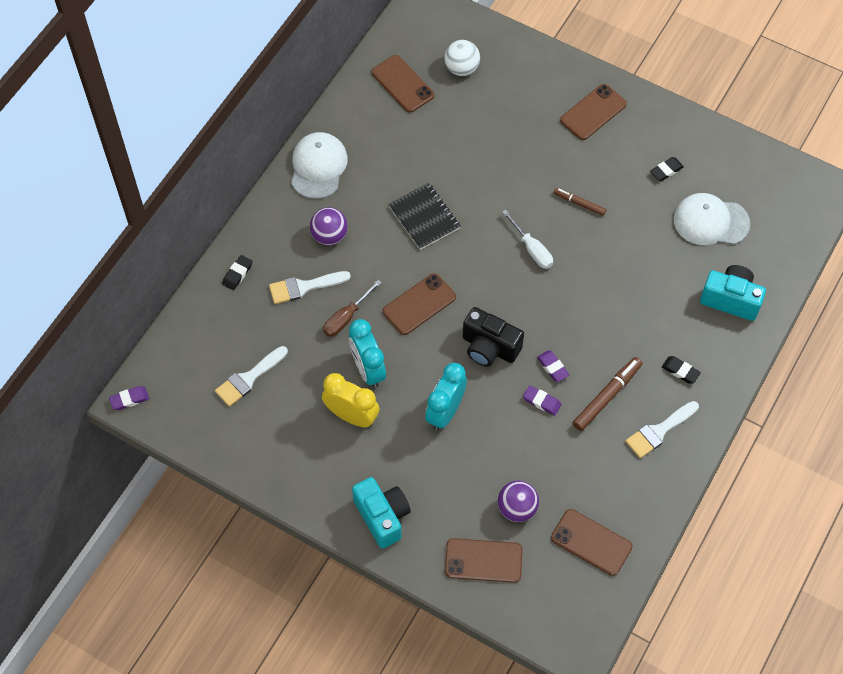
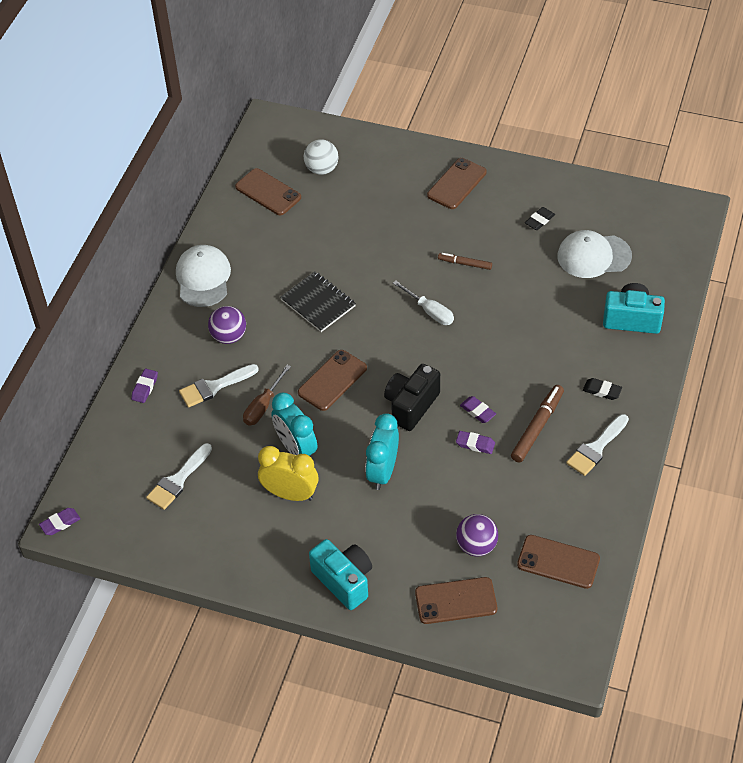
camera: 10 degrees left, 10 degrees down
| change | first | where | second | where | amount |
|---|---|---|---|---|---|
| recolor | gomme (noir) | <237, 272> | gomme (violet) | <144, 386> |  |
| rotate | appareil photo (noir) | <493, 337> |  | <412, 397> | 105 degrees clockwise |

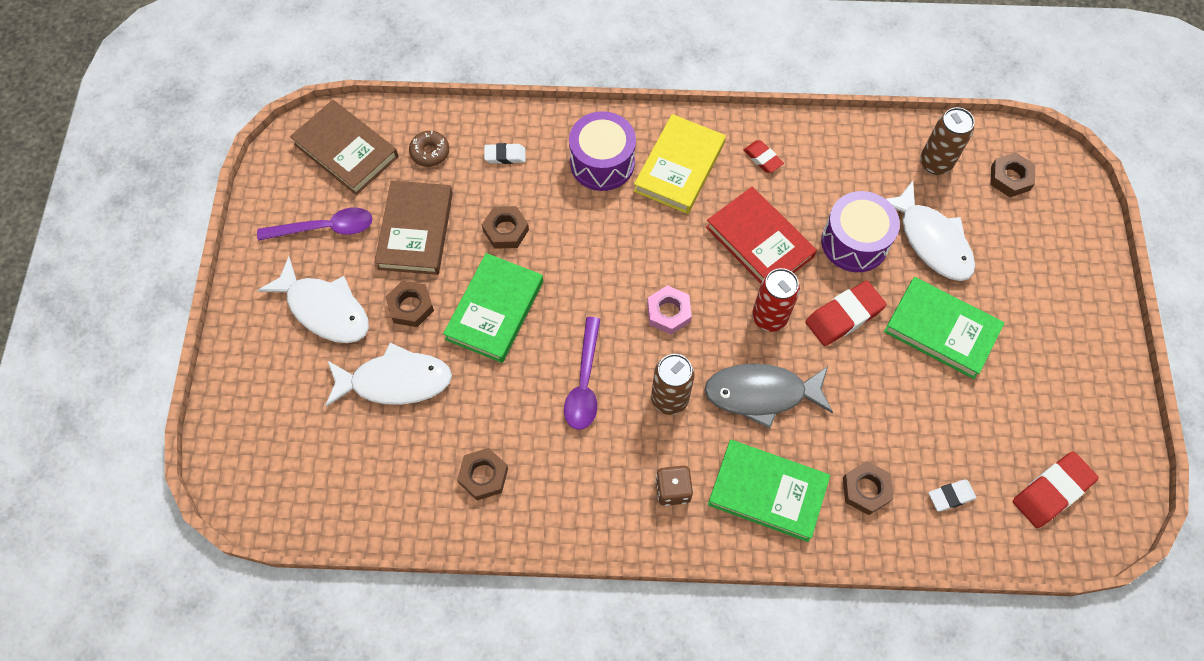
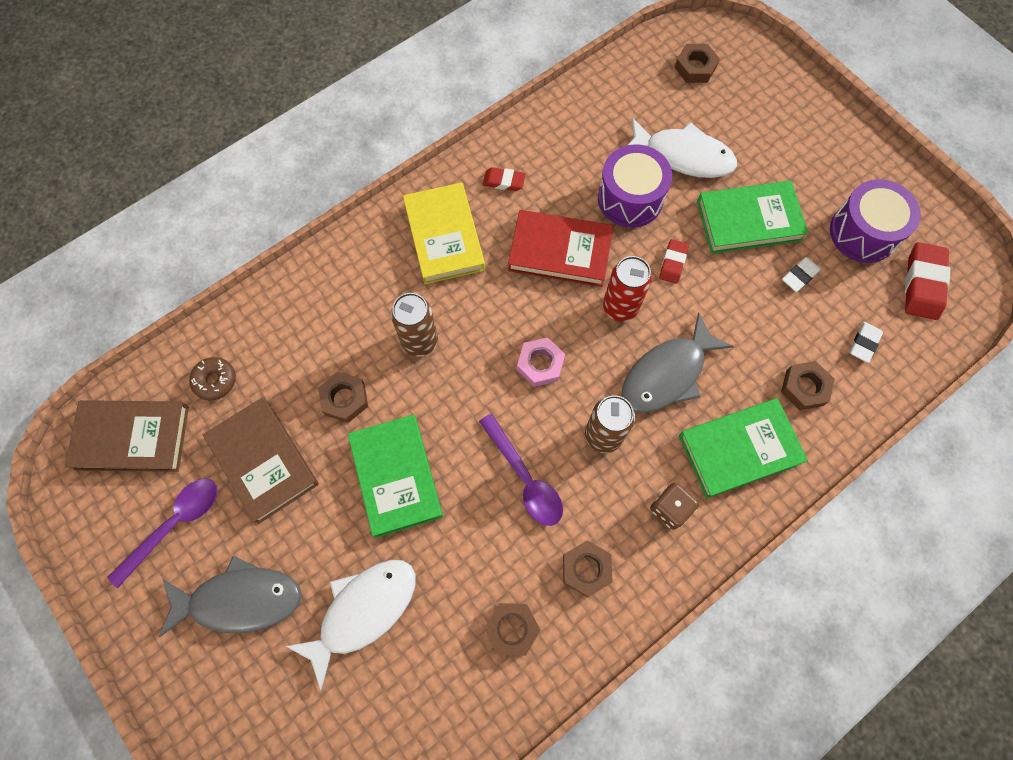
camera: 40 degrees left, 5 degrees up
| change | first | where | second | where | amount |
|---|---|---|---|---|---|
| recolor | poisson (blanc) | <313, 299> | poisson (gris) | <230, 596> |  |
| move | écrou (marron) | <409, 304> |  | <588, 568> |  |
| move | gomme (blanc) | <505, 153> |  | <801, 274> |  |
| move | tambour (violet) | <602, 151> |  | <875, 221> |  |
| resize | gomme (rouge) | <846, 313> |  | <674, 261> | x0.58 |
| move | canette (marron) | <947, 141> |  | <414, 325> |  |

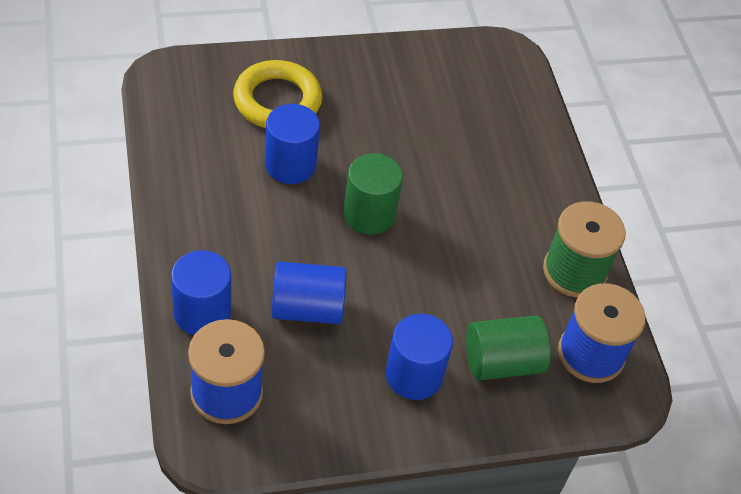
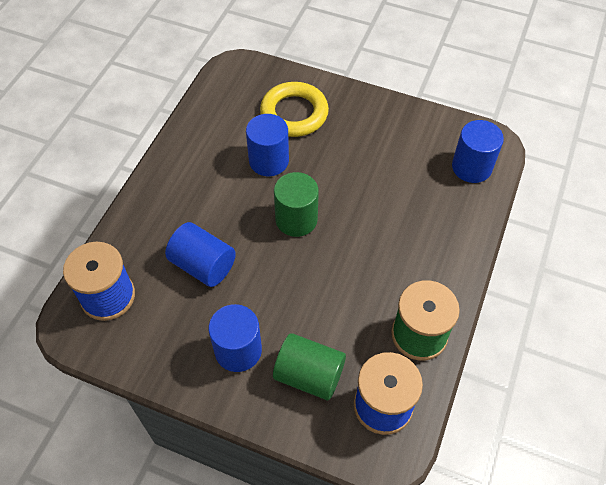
camera: 40 degrees right, 5 degrees up
| change | first | where | second | where | amount |
|---|---|---|---|---|---|
| move | cylindre (bleu) | <201, 292> |  | <478, 151> |  |

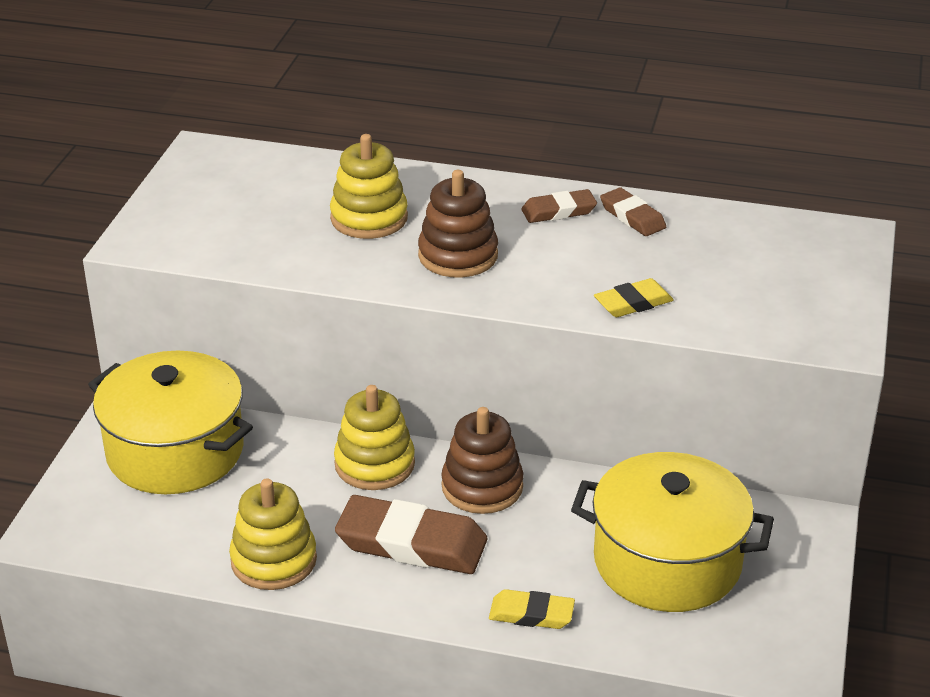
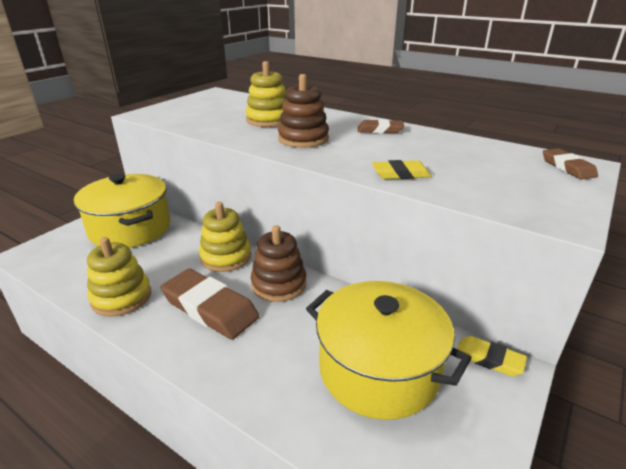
camera: 20 degrees right, 5 degrees down
| change | first | where | second | where | amount |
|---|---|---|---|---|---|
| move | gomme (jaune) | <532, 609> |  | <492, 356> |  |
| move | gomme (marron) | <633, 212> |  | <570, 164> |  |

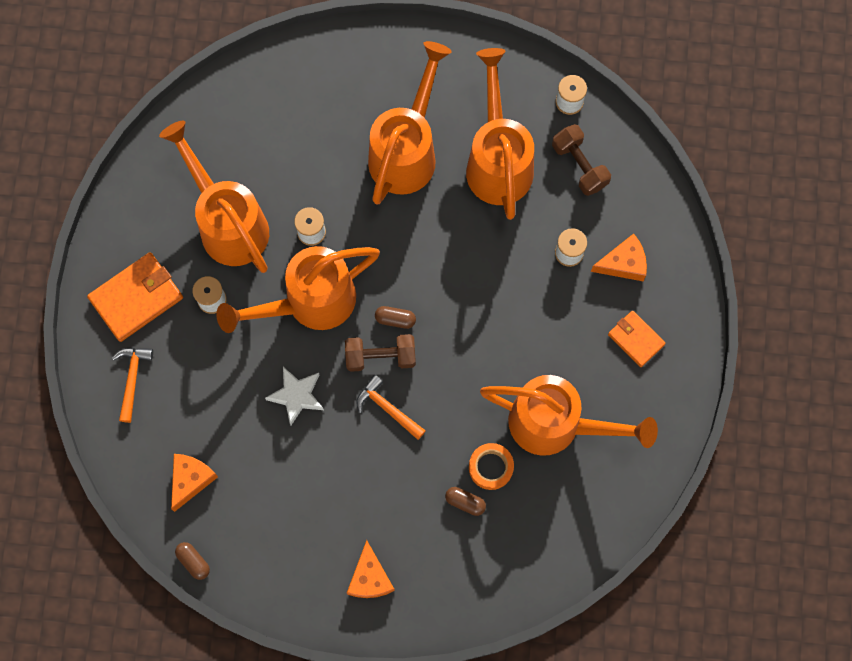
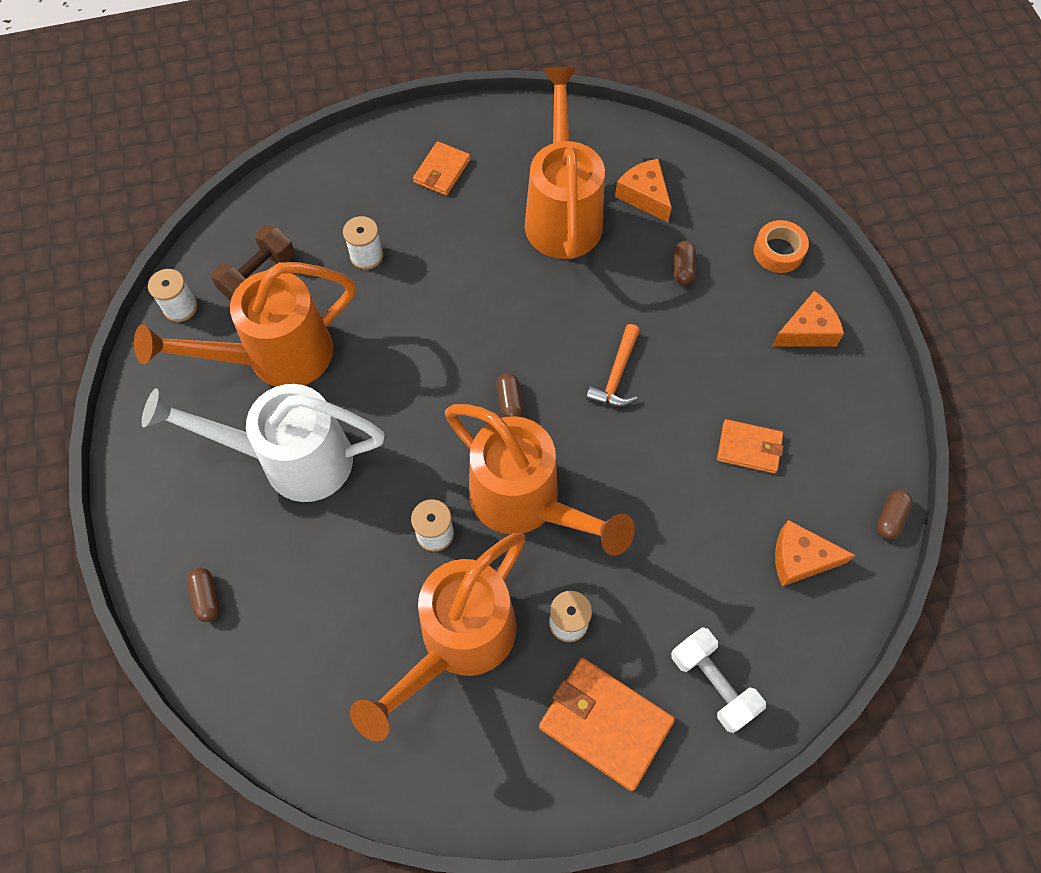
camera: 110 degrees left, 10 degrees down
| change | first | where | second | where | amount |
|---|---|---|---|---|---|
| replace | marteau (orange) | <132, 385> | haltère (blanc) | <718, 680> |  |
| delete | étoile (blanc) | <294, 396> |  |  |  |
| delete | haltère (marron) | <380, 353> |  |  |  |
| recolor | arrosoir (orange) | <410, 123> | arrosoir (blanc) | <263, 443> |  |
| move | ruban adhésif (orange) | <491, 466> |  | <781, 246> |  |
| move | fromage (orange) | <619, 257> |  | <643, 190> |  |
| insert |  |  | gélule (marron) | <203, 595> |  |
| insert |  |  | portefeuille (orange) | <750, 446> |  |

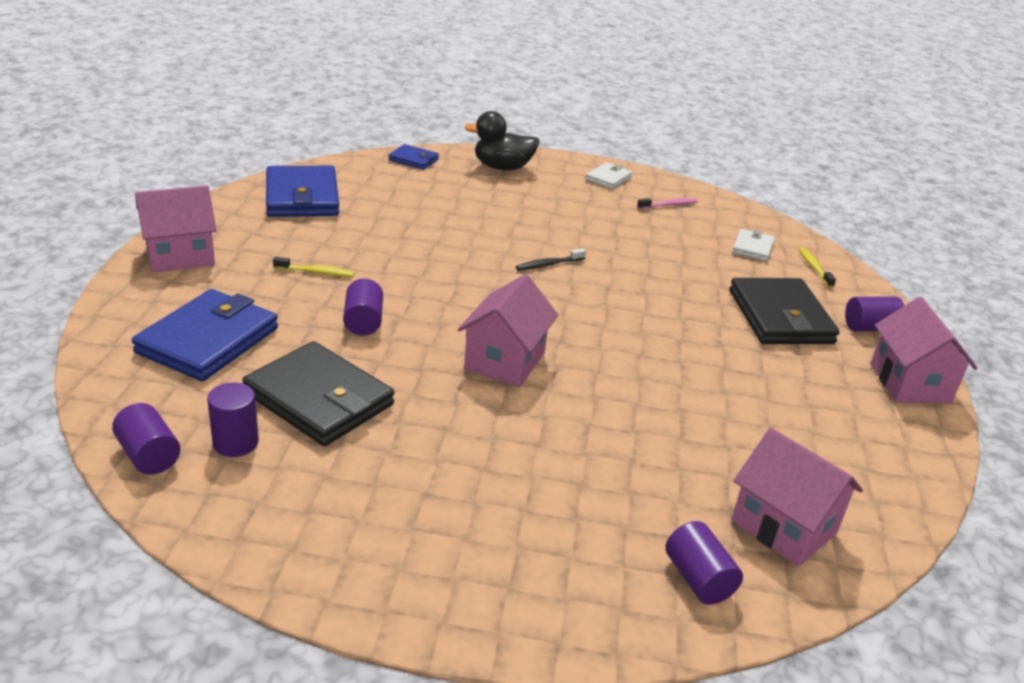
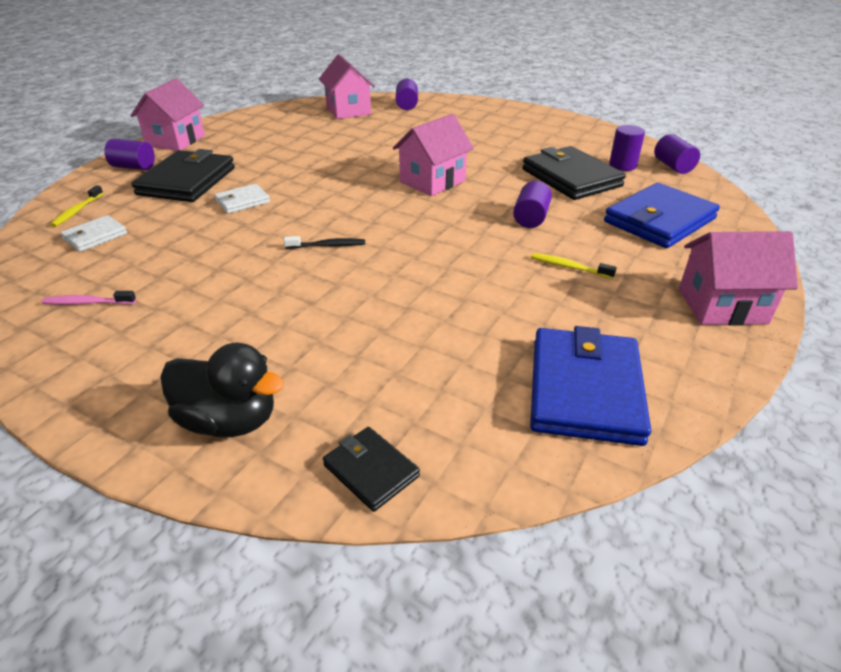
camera: 155 degrees left, 5 degrees up
| change | first | where | second | where | amount |
|---|---|---|---|---|---|
| recolor | portefeuille (bleu) | <413, 157> | portefeuille (noir) | <371, 469> |  |
| move | portefeuille (blanc) | <609, 175> |  | <242, 199> |  |

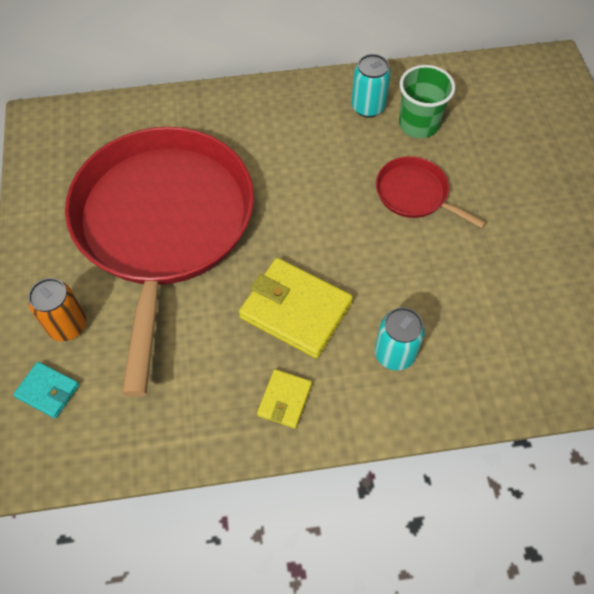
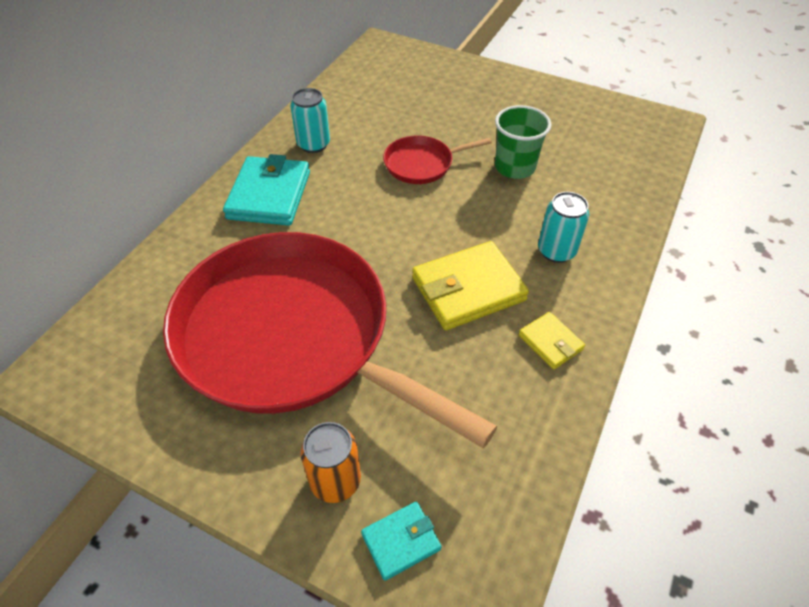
camera: 55 degrees left, 10 degrees down
| change | first | where | second | where | amount |
|---|---|---|---|---|---|
| move | gobelet (vert) | <427, 101> |  | <523, 142> |  |
| insert |  |  | portefeuille (turquoise) | <266, 190> |  |

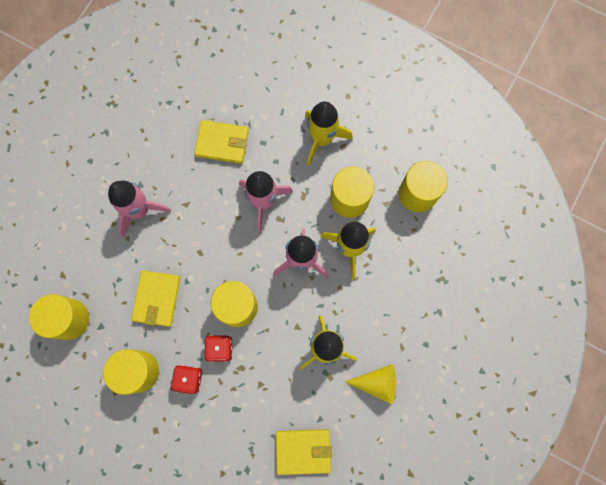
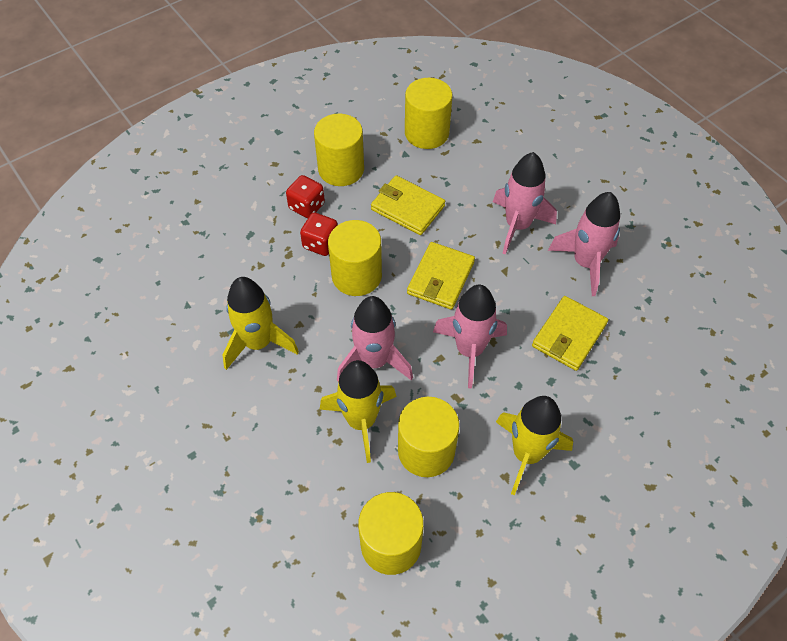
camera: 115 degrees right, 20 degrees down
| change | first | where | second | where | amount |
|---|---|---|---|---|---|
| move | portefeuille (jaune) | <304, 452> |  | <441, 276> |  |
| delete | cône (jaune) | <370, 384> |  |  |  |
| insert |  |  | fusée (rose) | <584, 244> |  |

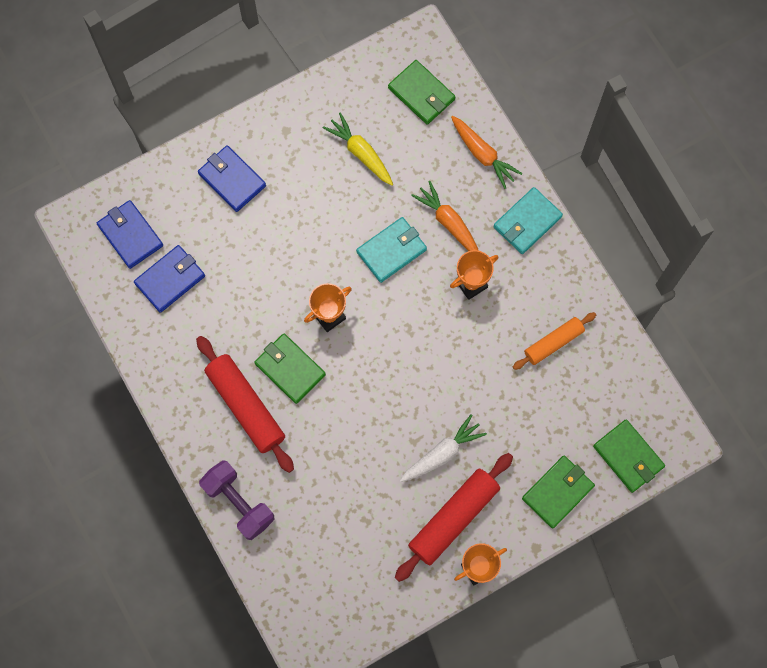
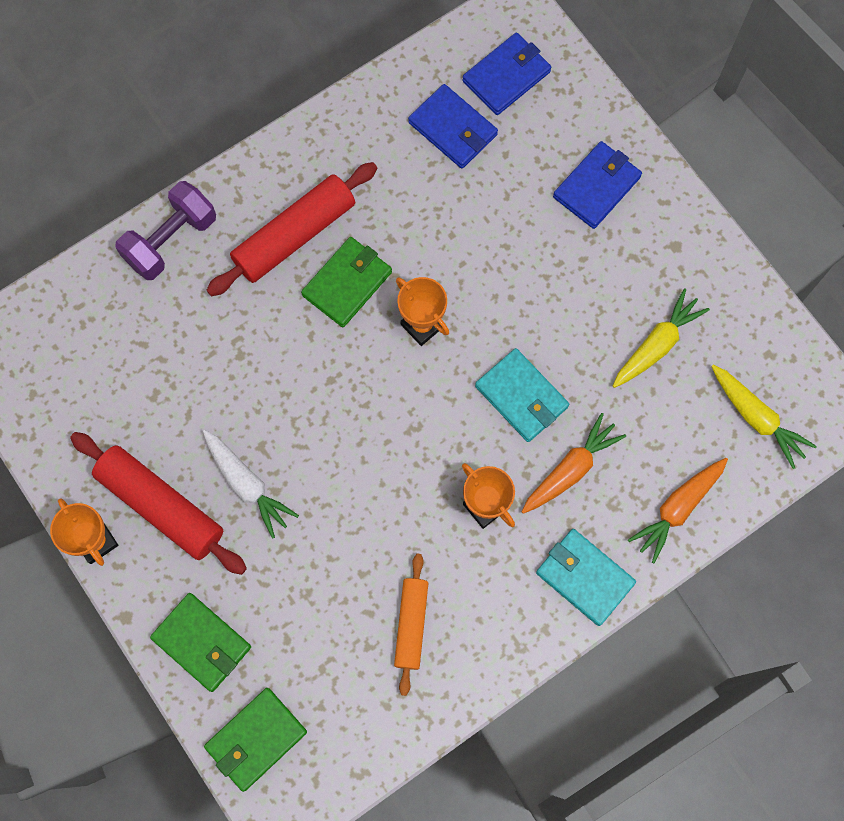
camera: 85 degrees right, 0 degrees up
| change | first | where | second | where | amount |
|---|---|---|---|---|---|
| replace | portefeuille (vert) | <421, 92> | carotte (jaune) | <764, 417> |  |
| rotate | rouleau à pâtisserie (orange) | <554, 341> |  | <411, 625> | 45 degrees clockwise |

